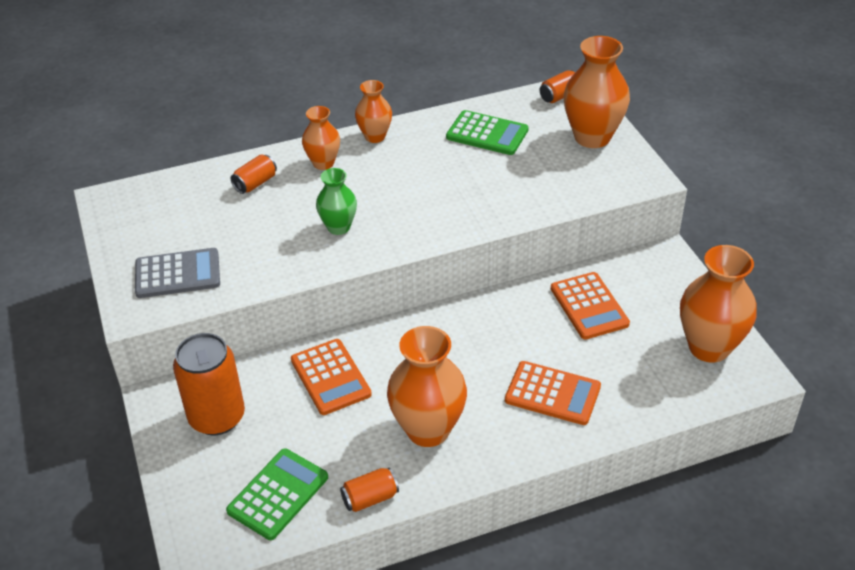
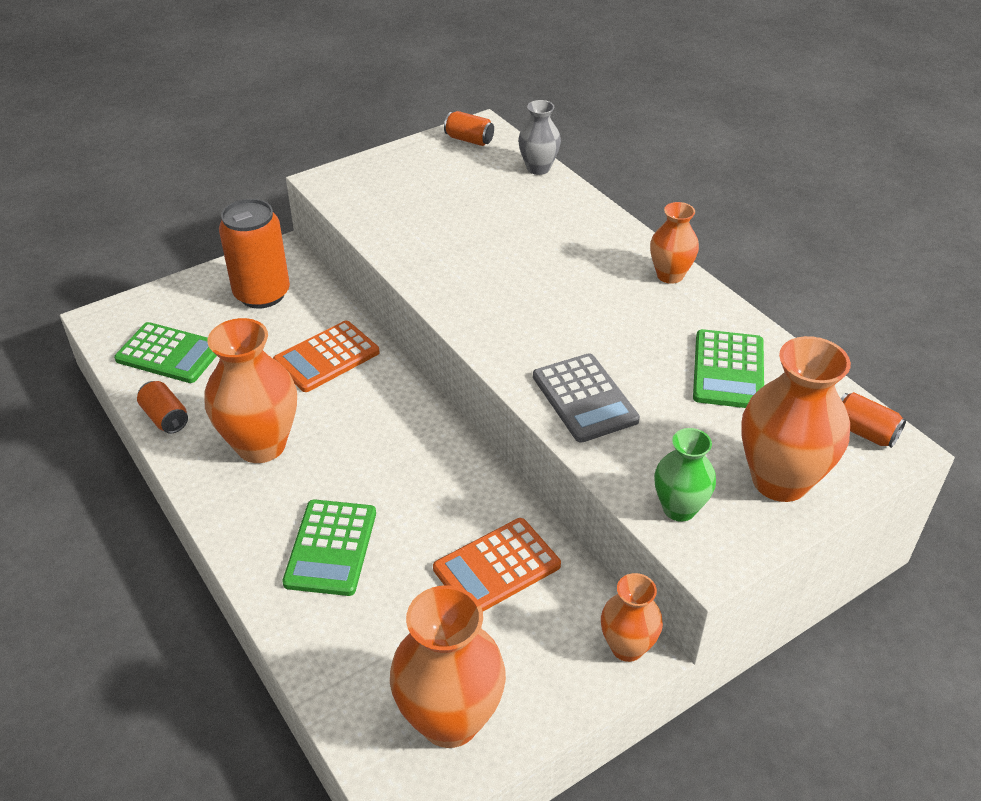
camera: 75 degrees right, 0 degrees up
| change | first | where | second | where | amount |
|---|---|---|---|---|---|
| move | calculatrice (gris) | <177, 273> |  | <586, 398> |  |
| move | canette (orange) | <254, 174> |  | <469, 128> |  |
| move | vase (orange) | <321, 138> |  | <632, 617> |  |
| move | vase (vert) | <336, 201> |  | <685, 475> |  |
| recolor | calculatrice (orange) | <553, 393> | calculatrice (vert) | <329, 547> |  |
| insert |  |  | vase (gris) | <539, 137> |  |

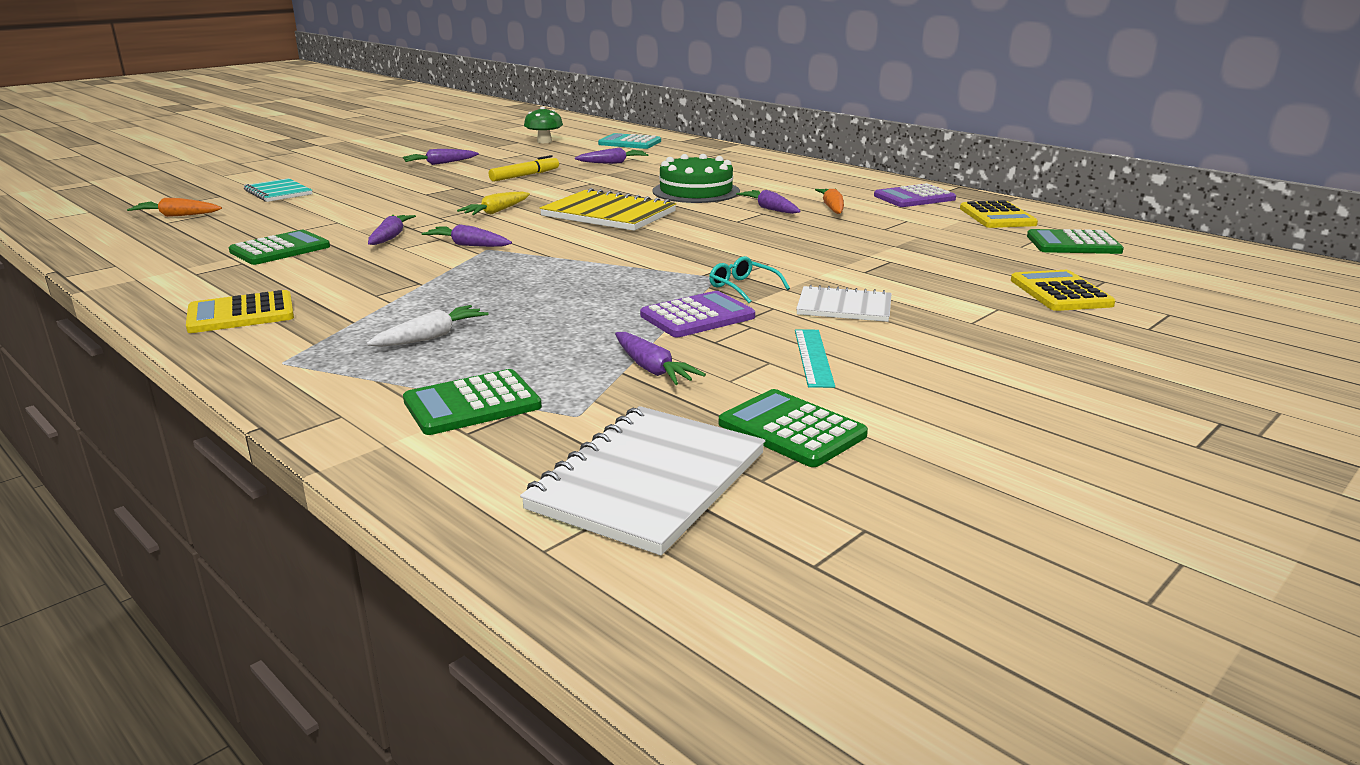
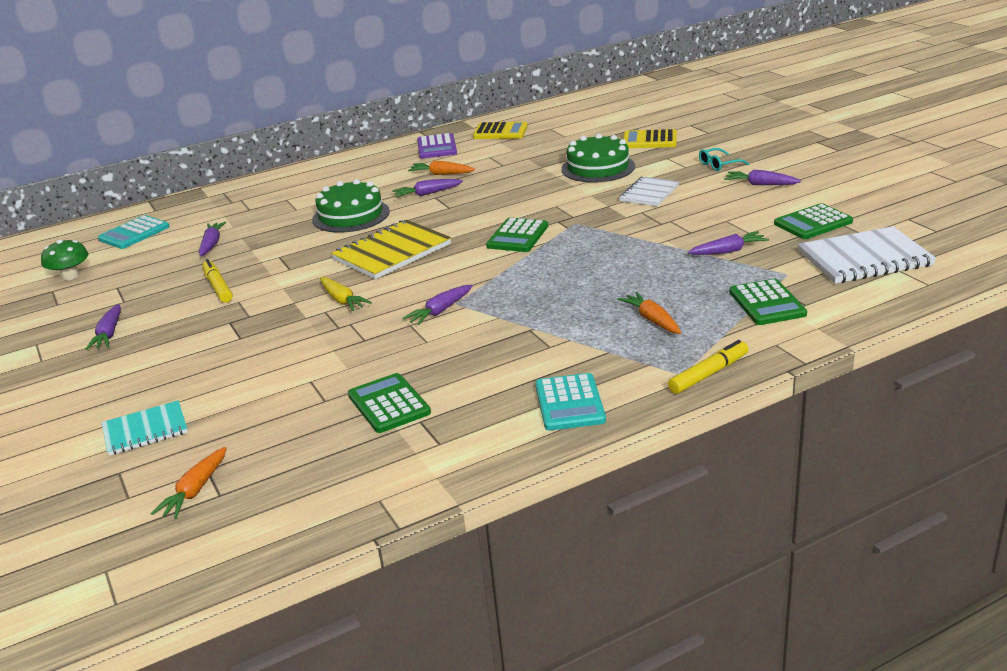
camera: 70 degrees left, 5 degrees up
| change | first | where | second | where | amount |
|---|---|---|---|---|---|
| recolor | calculatrice (jaune) | <240, 311> | calculatrice (turquoise) | <570, 402> |  |
| recolor | carotte (blanc) | <427, 326> | carotte (orange) | <649, 313> |  |
| move | carotte (violet) | <392, 230> |  | <762, 177> |  |
| rotate | carnet (blanc) | <642, 480> |  | <867, 255> | 60 degrees counterclockwise |
| delete | calculatrice (violet) | <697, 314> |  |  |  |
| move | lunettes (turquoise) | <749, 279> |  | <724, 159> |  |
| delete | règle (turquoise) | <815, 358> |  |  |  |
| move | calculatrice (vert) | <1075, 241> |  | <517, 234> |  |
| insert |  |  | gâteau (vert) | <598, 158> |  |
| insert |  |  | feutre (jaune) | <708, 367> |  |

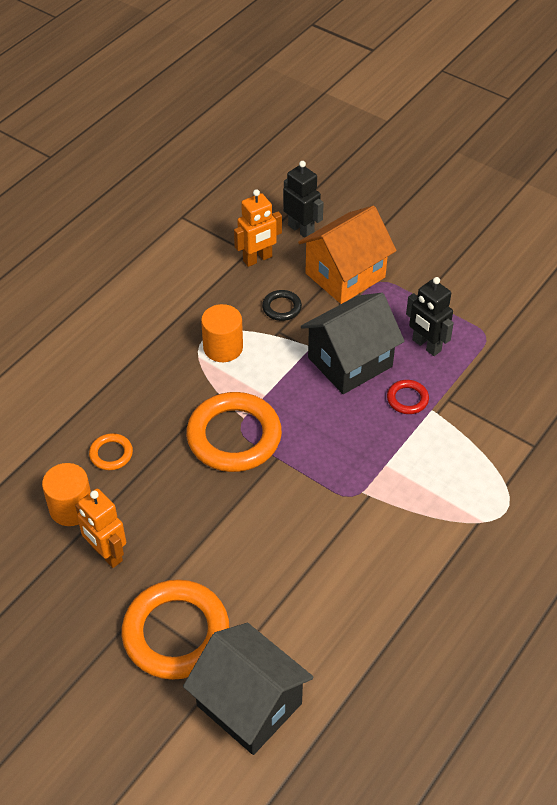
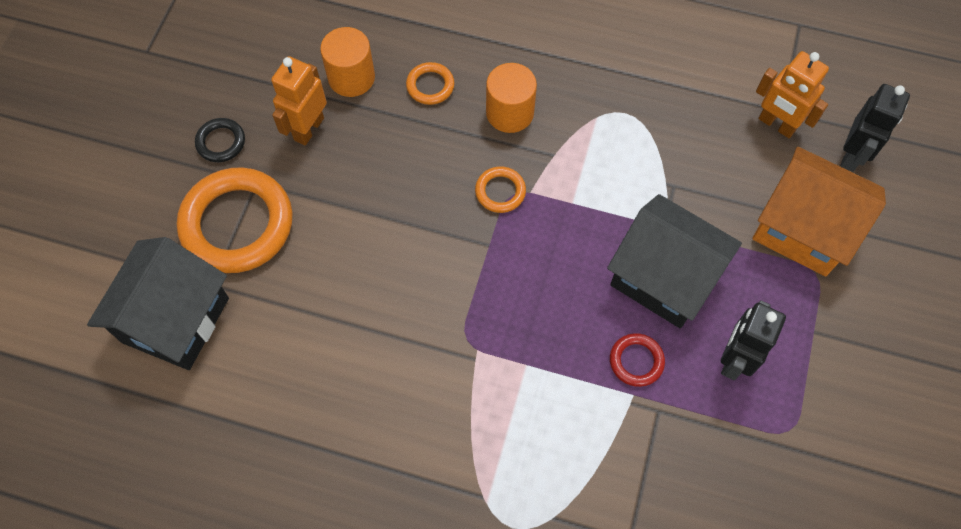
camera: 70 degrees right, 15 degrees up
| change | first | where | second | where | amount |
|---|---|---|---|---|---|
| resize | anneau (orange) | <234, 432> |  | <500, 189> | x0.45 |
| move | cylindre (orange) | <222, 333> |  | <511, 98> |  |
| move | anneau (noir) | <282, 305> |  | <220, 140> |  |

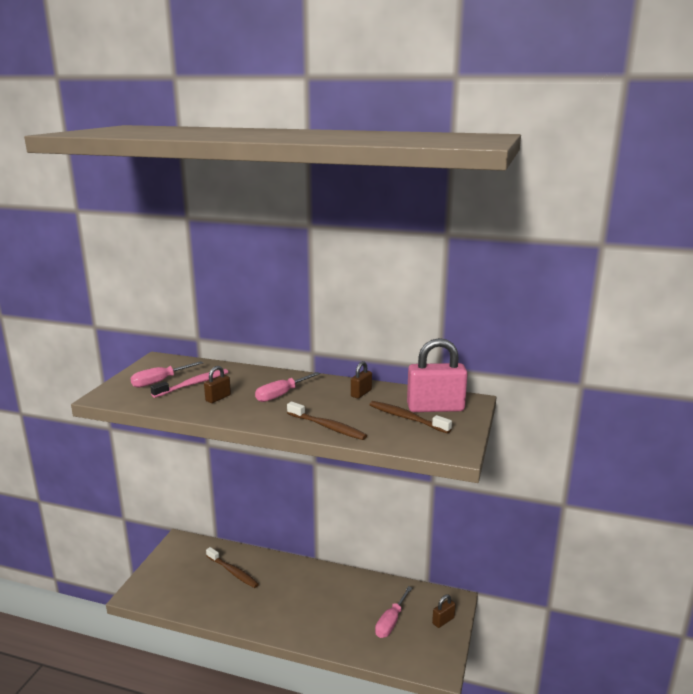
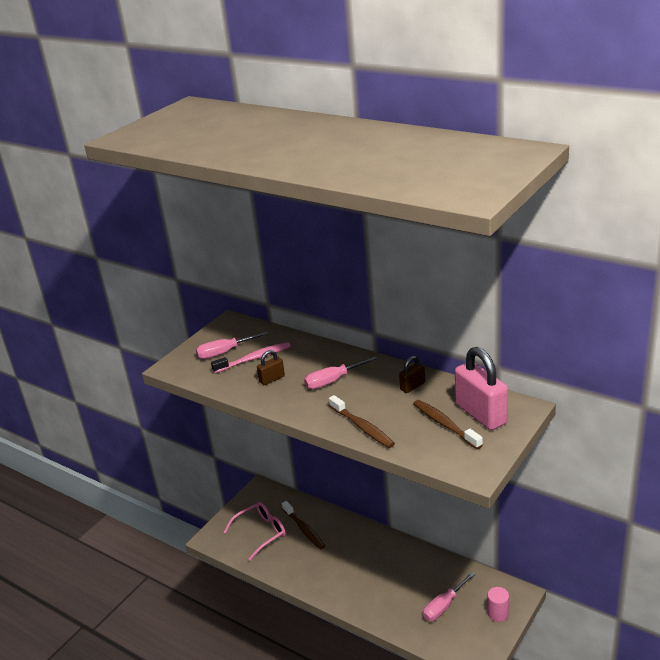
camera: 20 degrees right, 10 degrees up
| change | first | where | second | where | amount |
|---|---|---|---|---|---|
| rotate | cadenas (rose) | <437, 375> |  | <481, 388> | 45 degrees clockwise |
| replace | cadenas (marron) | <444, 611> | cylindre (rose) | <498, 604> |  |
| insert |  |  | lunettes (rose) | <254, 531> |  |

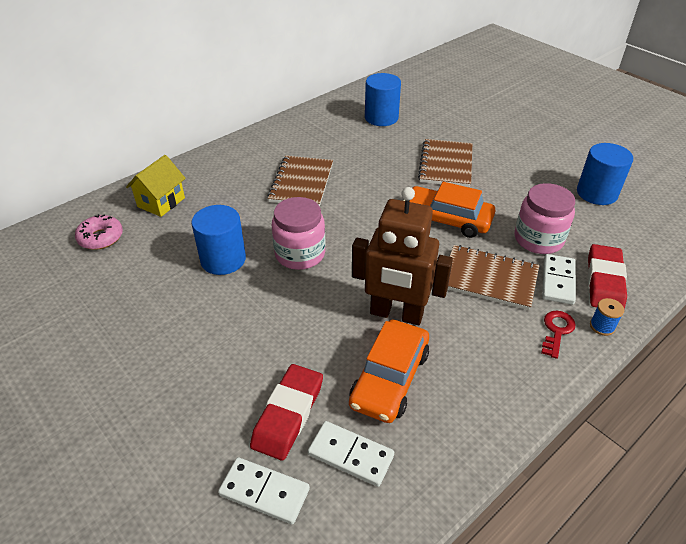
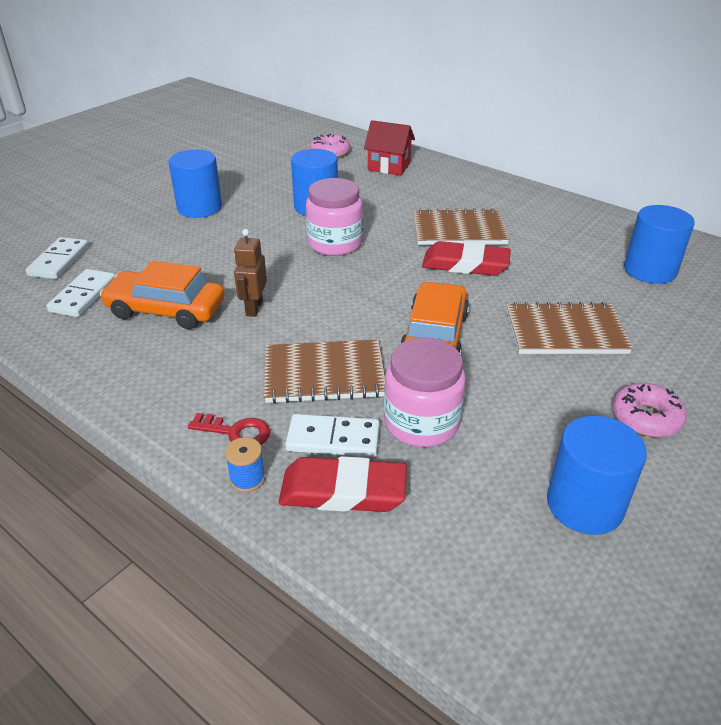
camera: 80 degrees right, 5 degrees down
| change | first | where | second | where | amount |
|---|---|---|---|---|---|
| recolor | maison (jaune) | <156, 186> | maison (rouge) | <389, 148> |  |
| move | gomme (rouge) | <286, 412> |  | <466, 258> |  |
| resize | robot (marron) | <402, 256> |  | <250, 273> | x0.51 |
| rotate | carnet (marron) | <493, 277> |  | <324, 371> | 75 degrees clockwise |
| insert |  |  | cylindre (bleu) | <195, 184> |  |
| insert |  |  | beignet (rose) | <650, 410> |  |

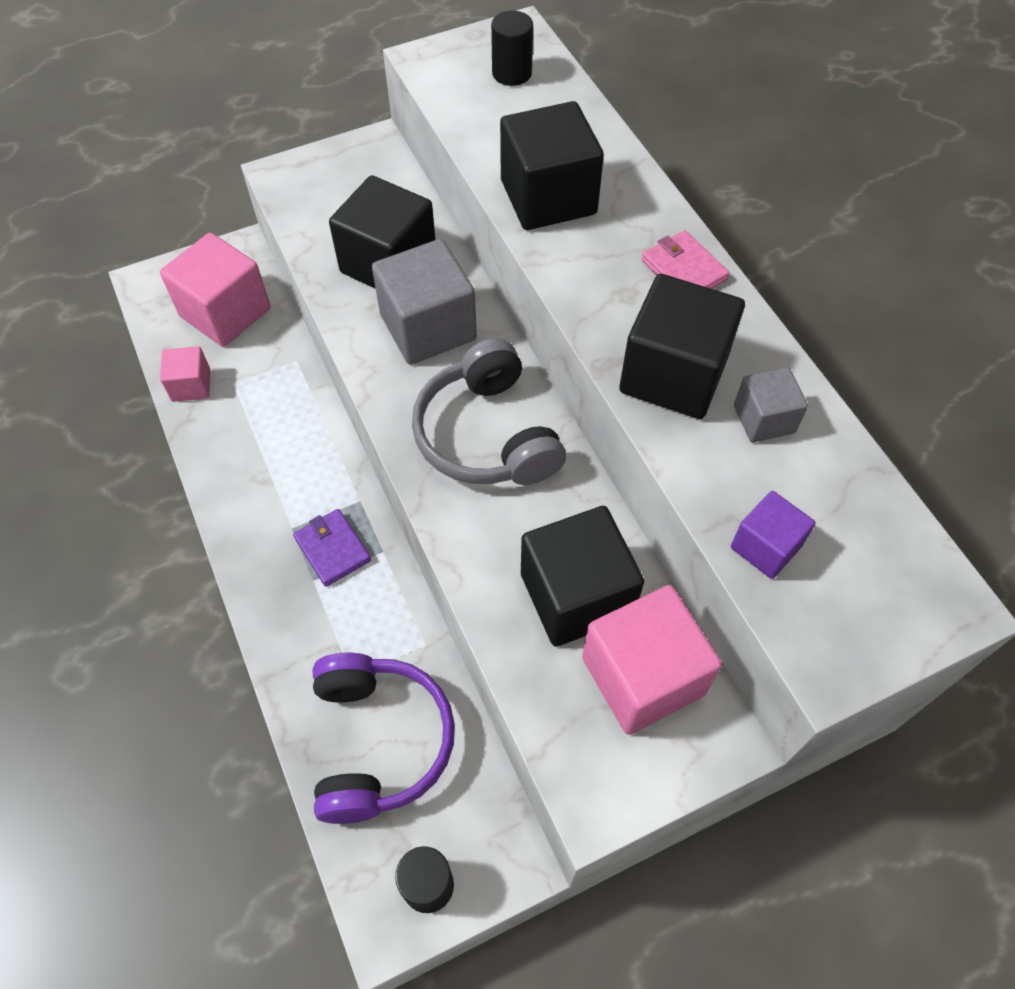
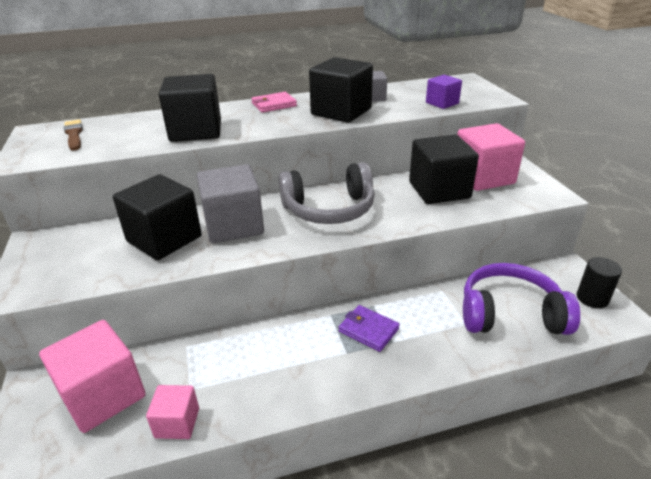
camera: 80 degrees left, 25 degrees down
| change | first | where | second | where | amount |
|---|---|---|---|---|---|
| rotate | portefeuille (violet) | <332, 548> |  | <369, 328> | 60 degrees clockwise |
| replace | cylindre (noir) | <512, 48> | pinceau (marron) | <73, 135> |  |

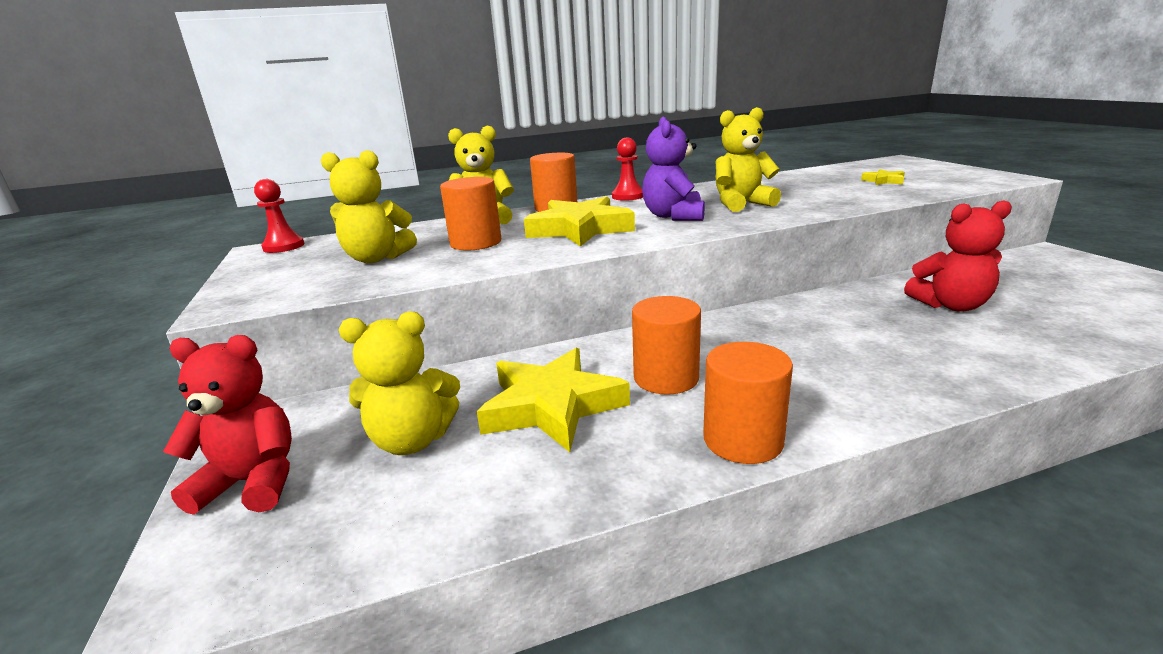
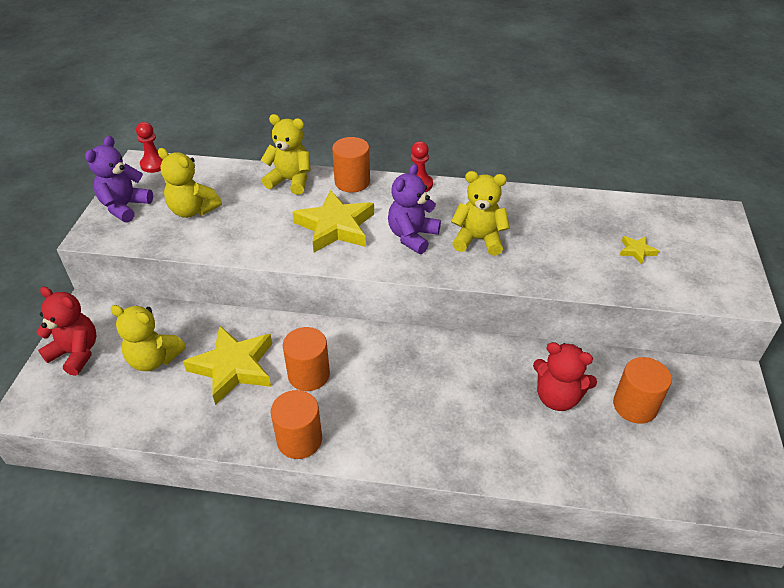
camera: 25 degrees right, 20 degrees up
| change | first | where | second | where | amount |
|---|---|---|---|---|---|
| move | cylindre (orange) | <470, 214> |  | <642, 390> |  |
| insert |  |  | ours en peluche (violet) | <119, 179> |  |

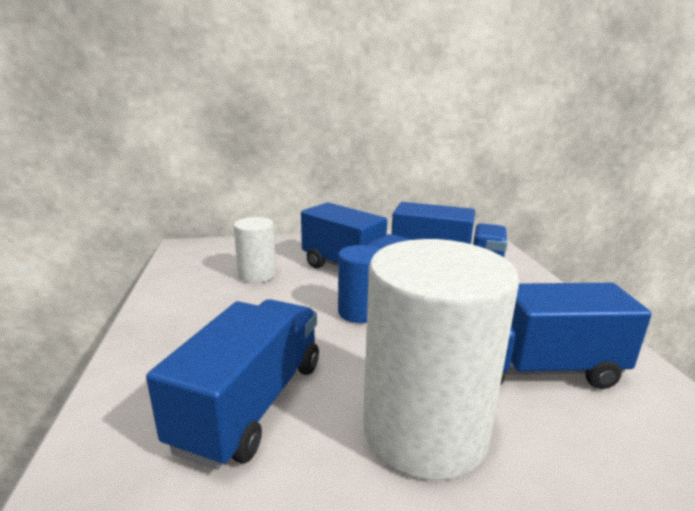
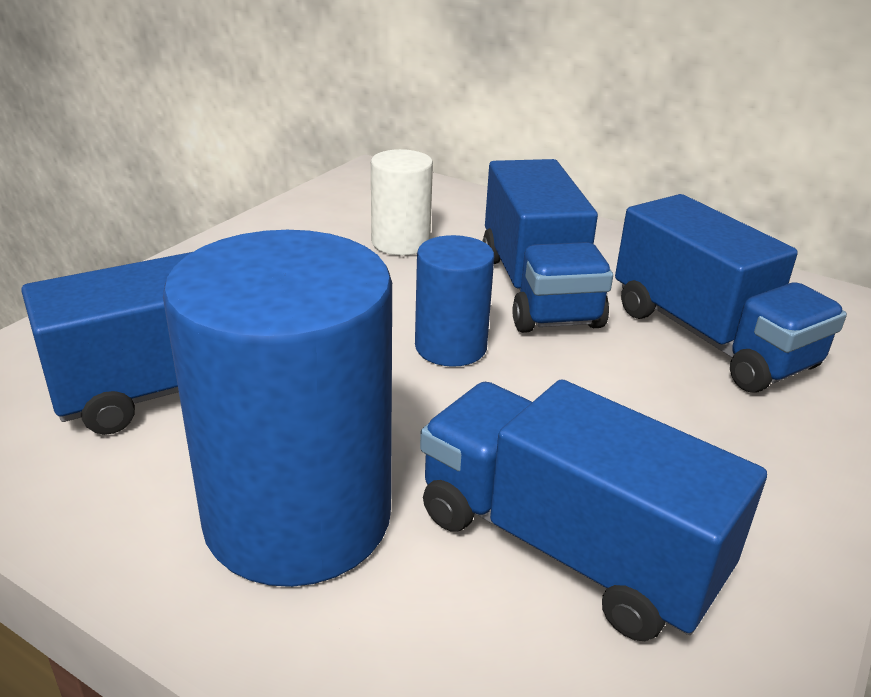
camera: 40 degrees right, 10 degrees up
| change | first | where | second | where | amount |
|---|---|---|---|---|---|
| recolor | cylindre (blanc) | <441, 359> | cylindre (bleu) | <277, 408> |  |

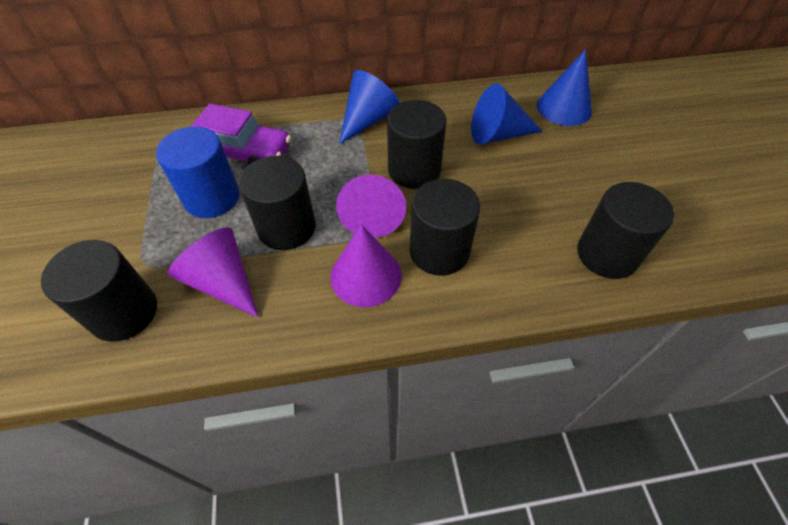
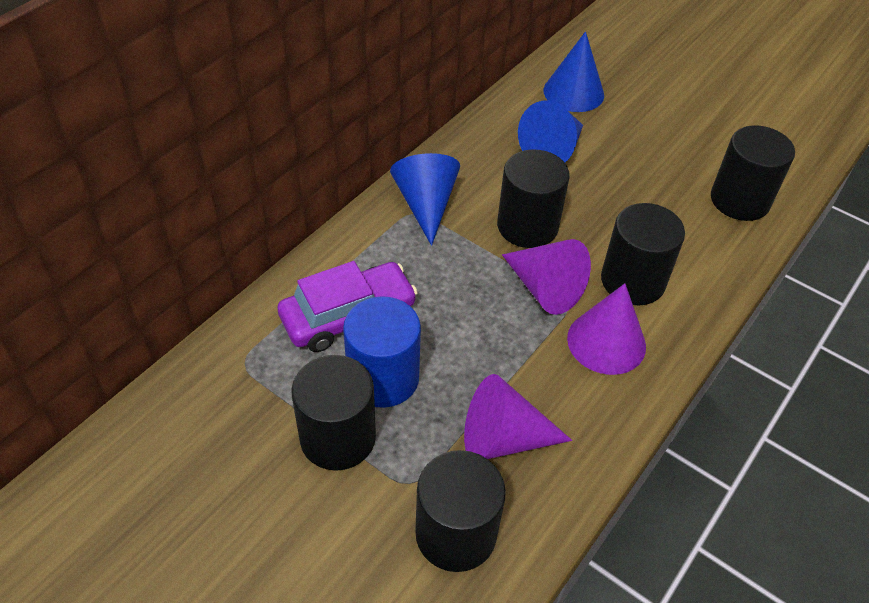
camera: 45 degrees left, 5 degrees down
| change | first | where | second | where | amount |
|---|---|---|---|---|---|
| move | cylindre (noir) | <277, 203> |  | <333, 413> |  |

